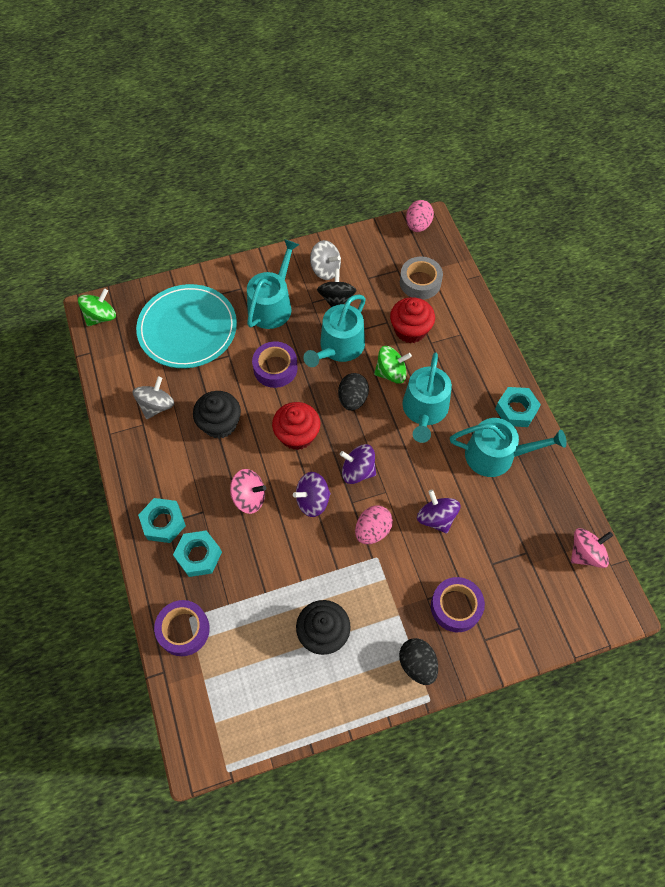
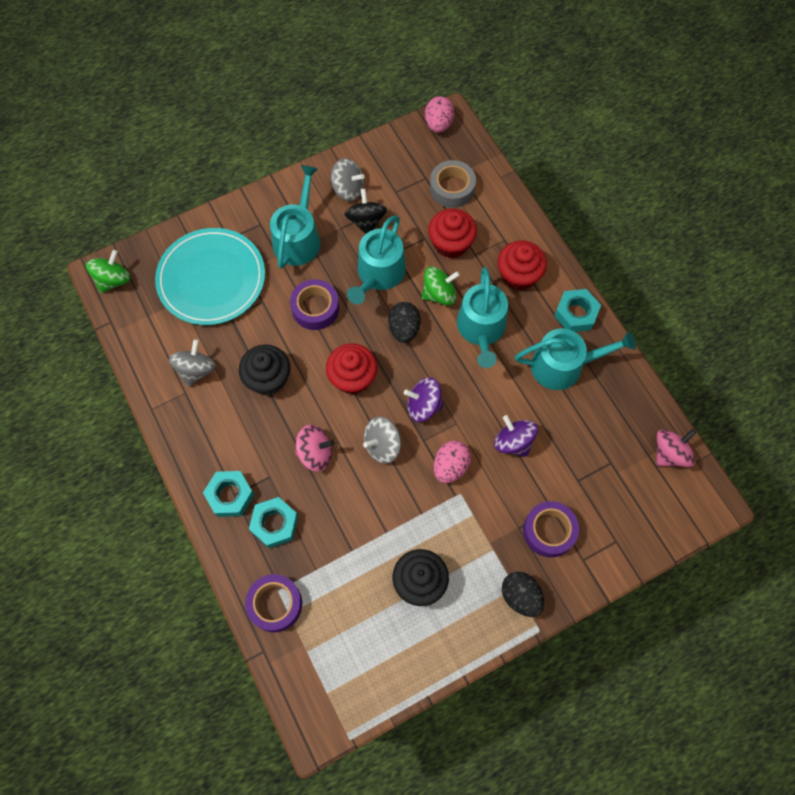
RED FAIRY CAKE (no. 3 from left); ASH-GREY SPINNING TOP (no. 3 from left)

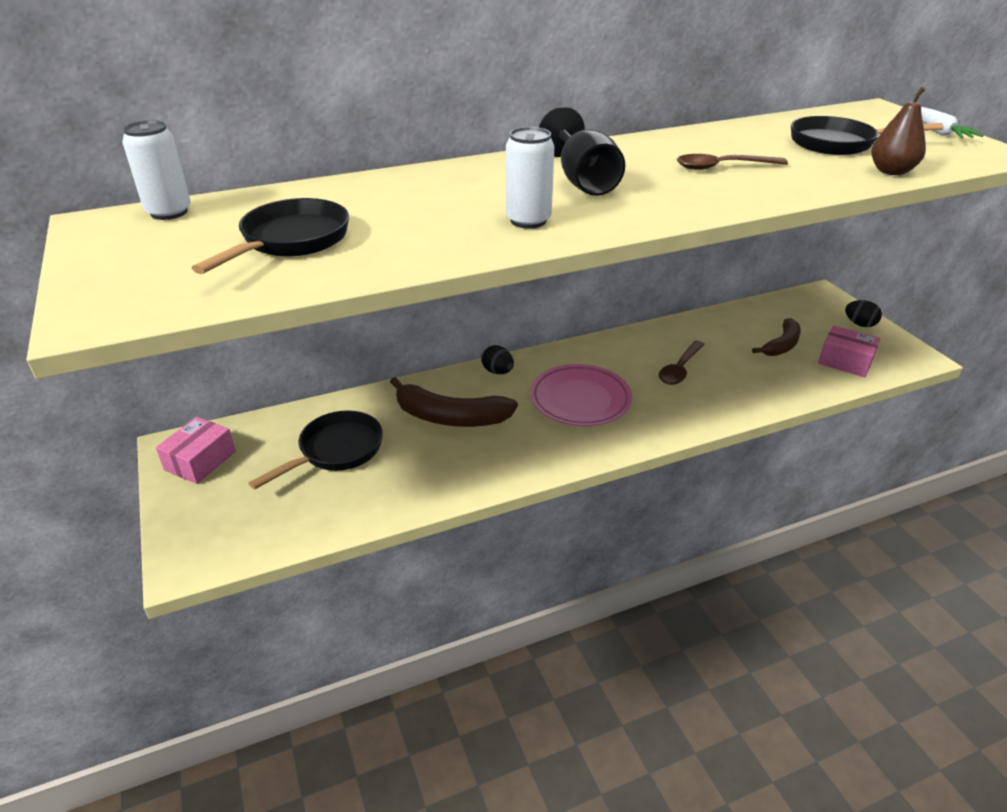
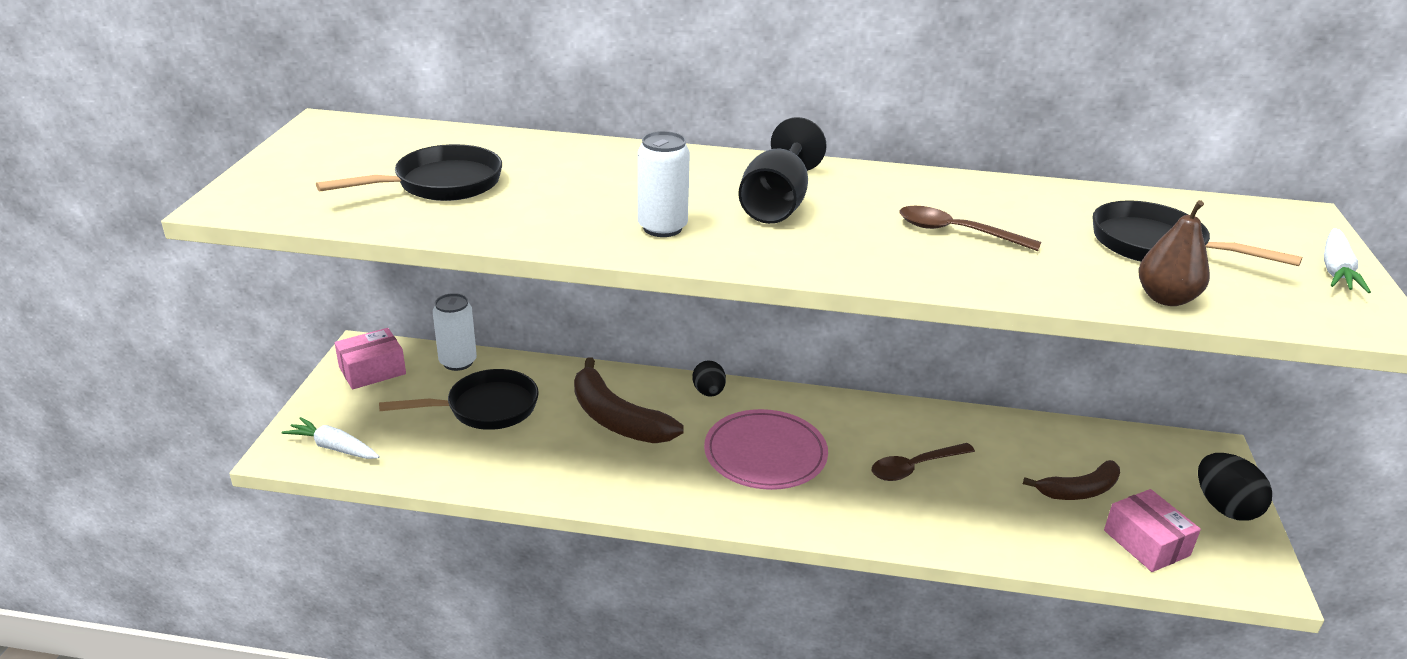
SNOW-WHITE TOY CARROT (no. 1 from left); SNOW-WHITE CAN (no. 1 from left); BLACK EGG SHAPE (no. 2 from left)

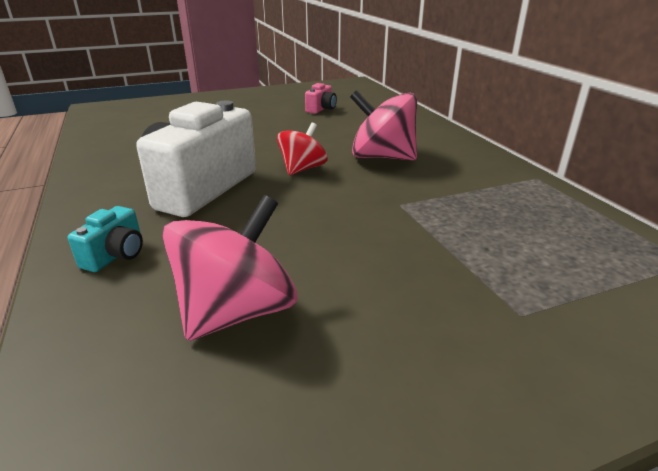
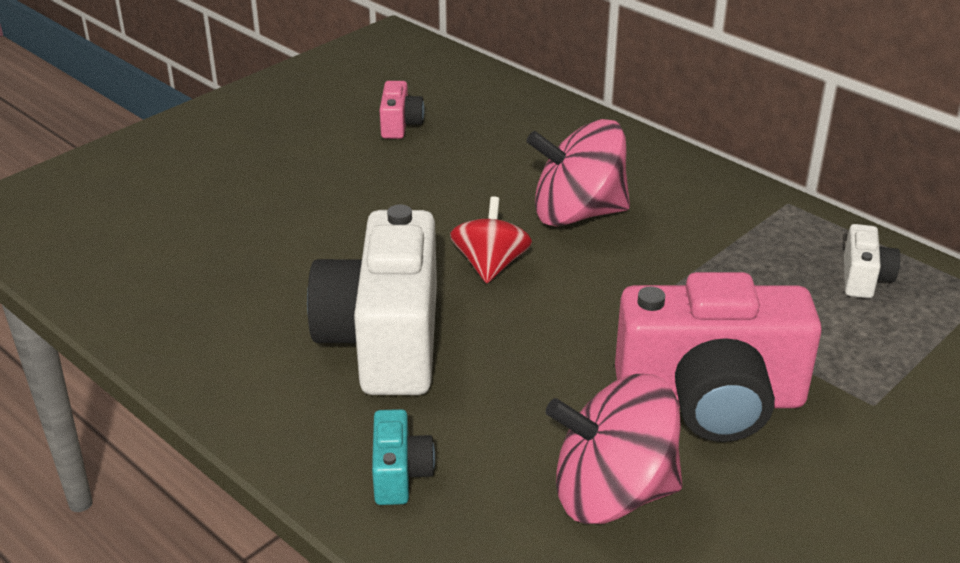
PINK CAMERA (no. 2 from left); SNOW-WHITE CAMERA (no. 2 from left); PINK SPINNING TOP (no. 2 from left)

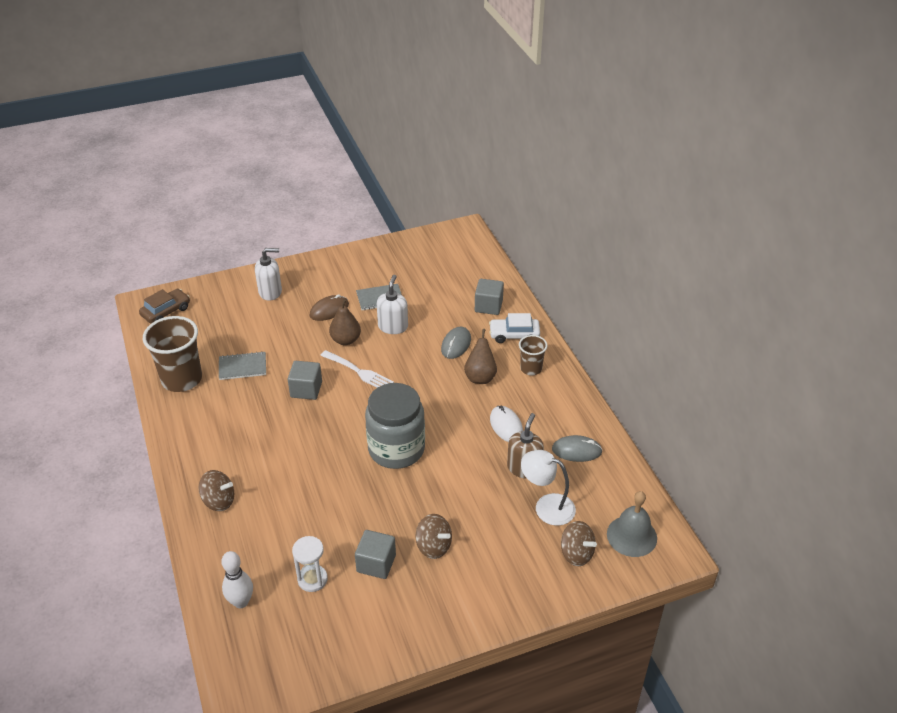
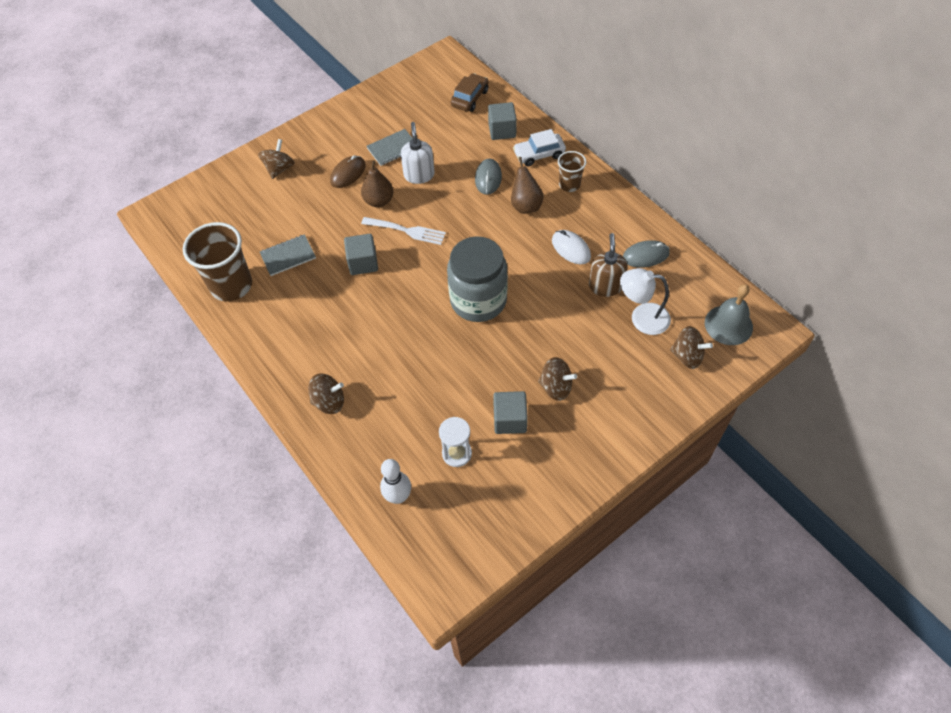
RUSSET AUTOMOBILE; RUSSET SPINNING TOP (no. 1 from left)

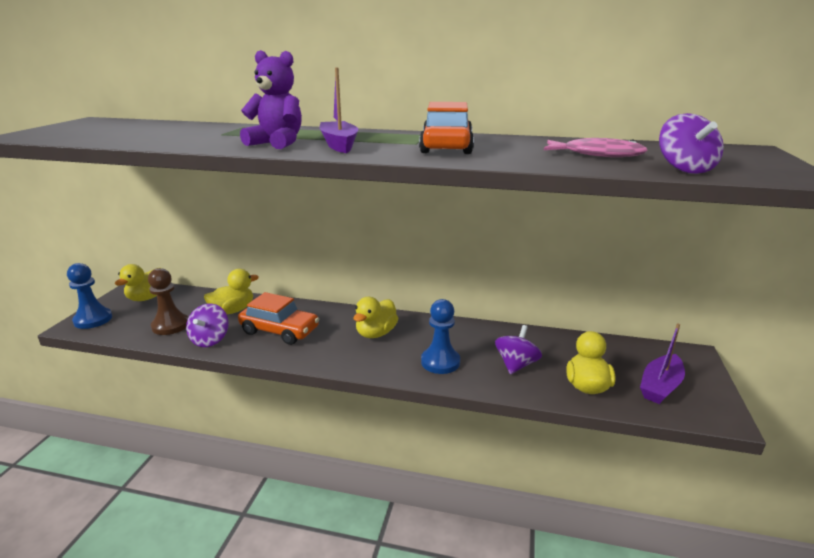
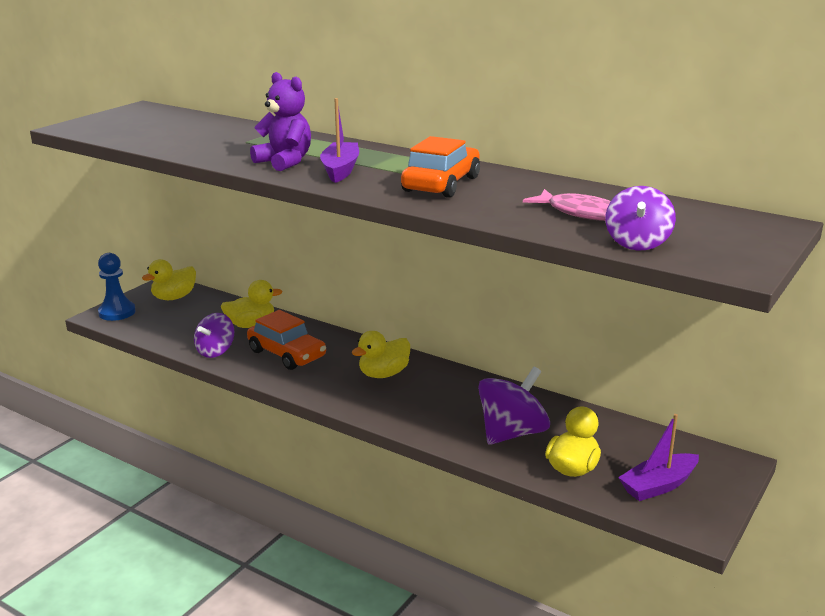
RUSSET PAWN; ROYAL BLUE PAWN (no. 2 from left in the first image); ROYAL PURPLE SPINNING TOP (no. 2 from left)

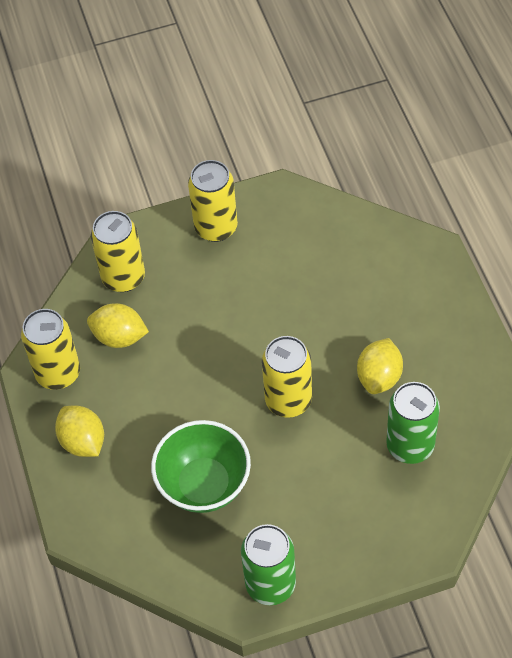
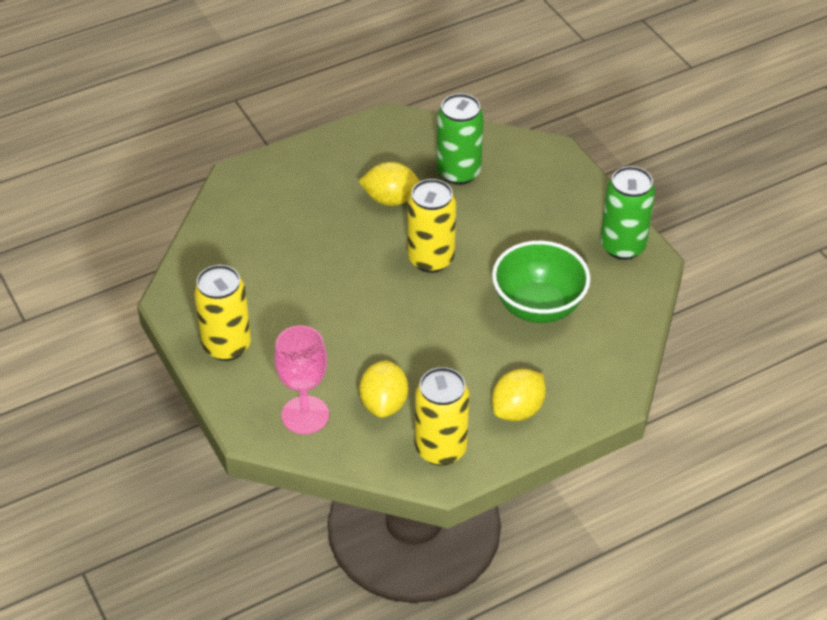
PINK GOBLET

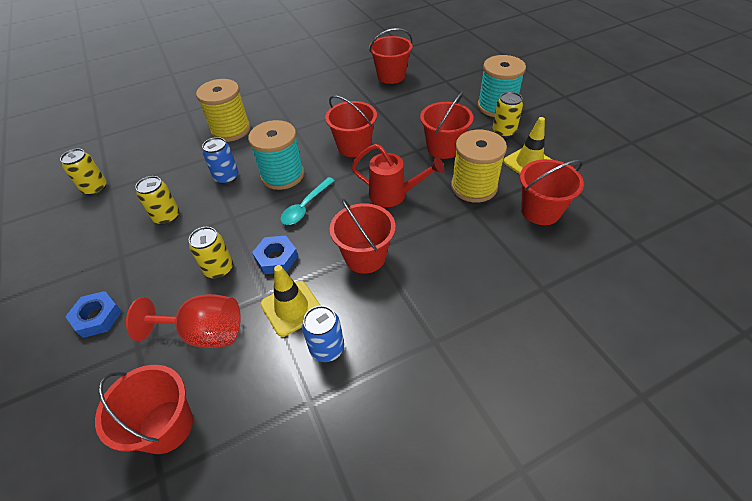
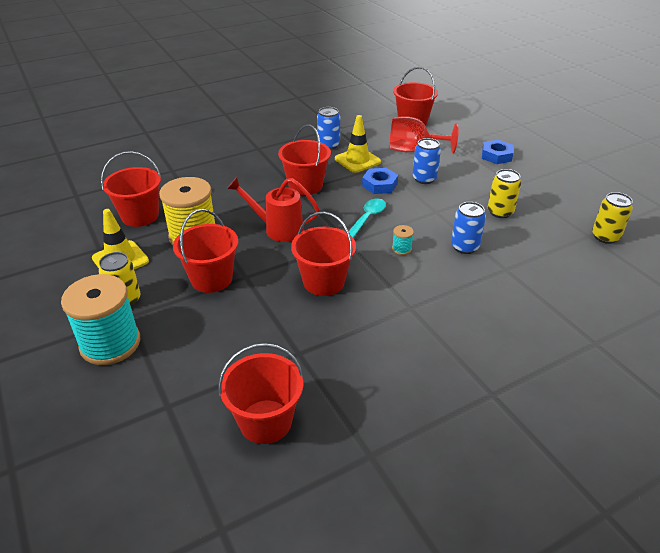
YELLOW SPOOL (no. 1 from left in the first image); ROYAL BLUE CAN (no. 2 from left); TURQUOISE SPOOL (no. 2 from left)

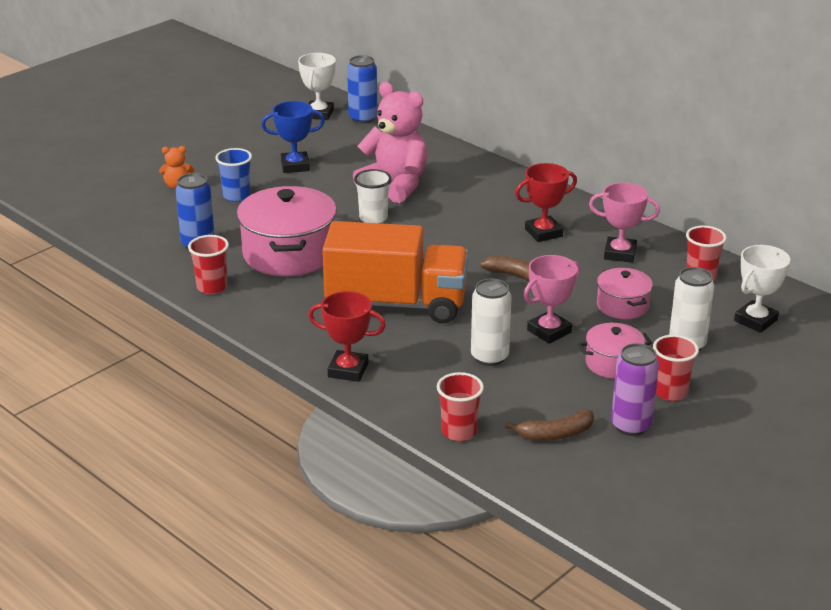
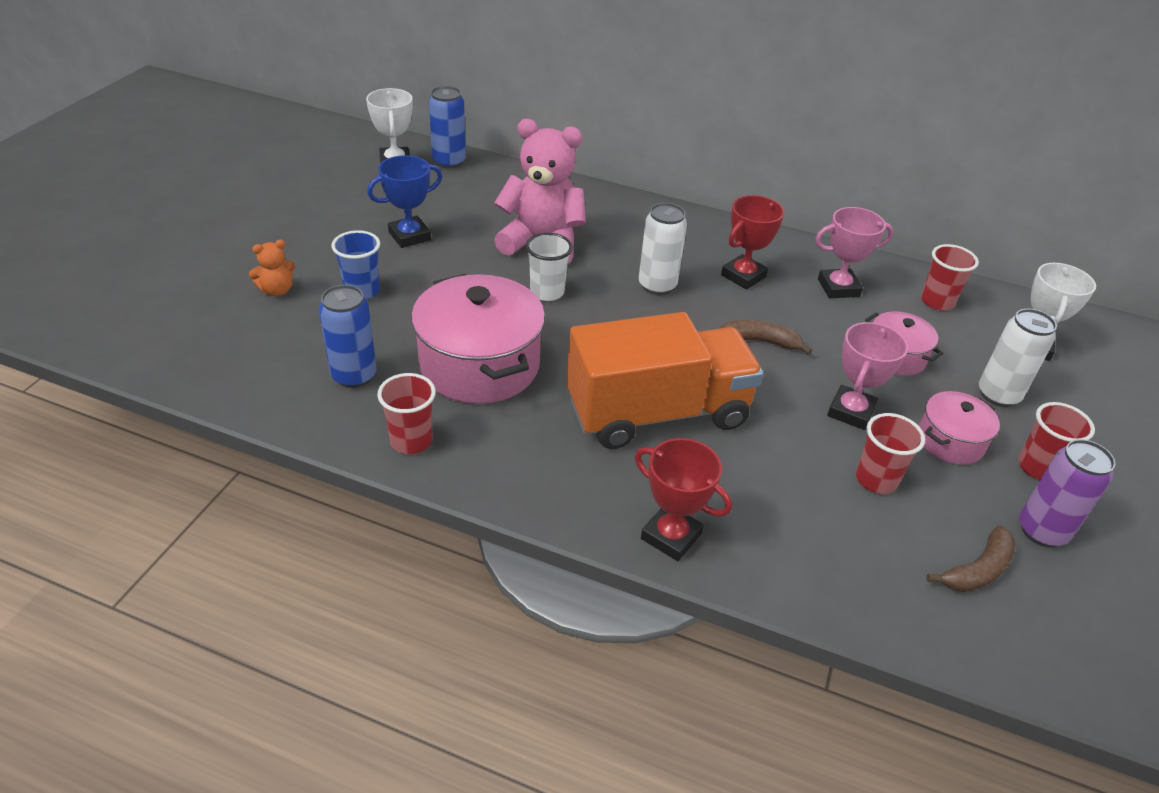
RED TUMBLER (no. 2 from left); SNOW-WHITE CAN (no. 1 from left); RED AWARD CUP (no. 1 from left)

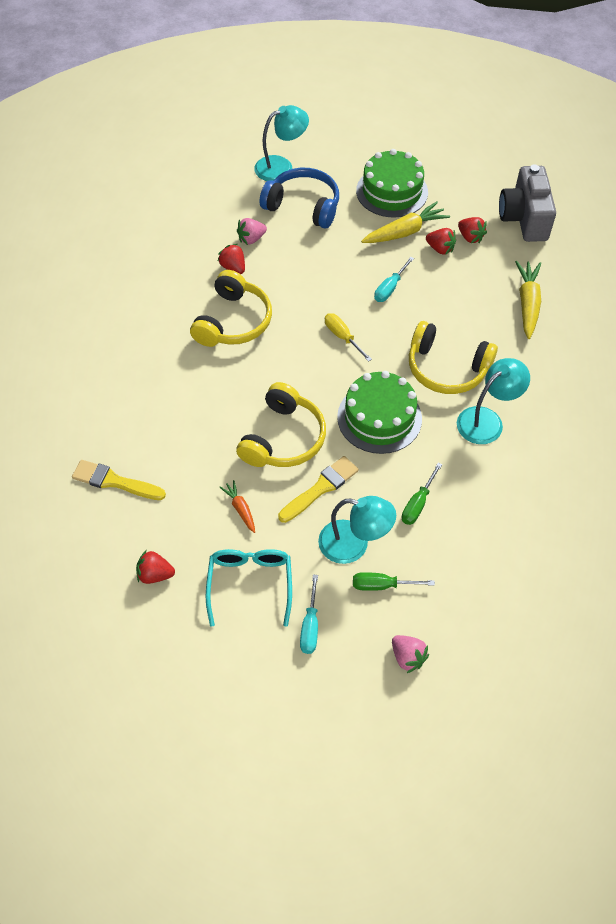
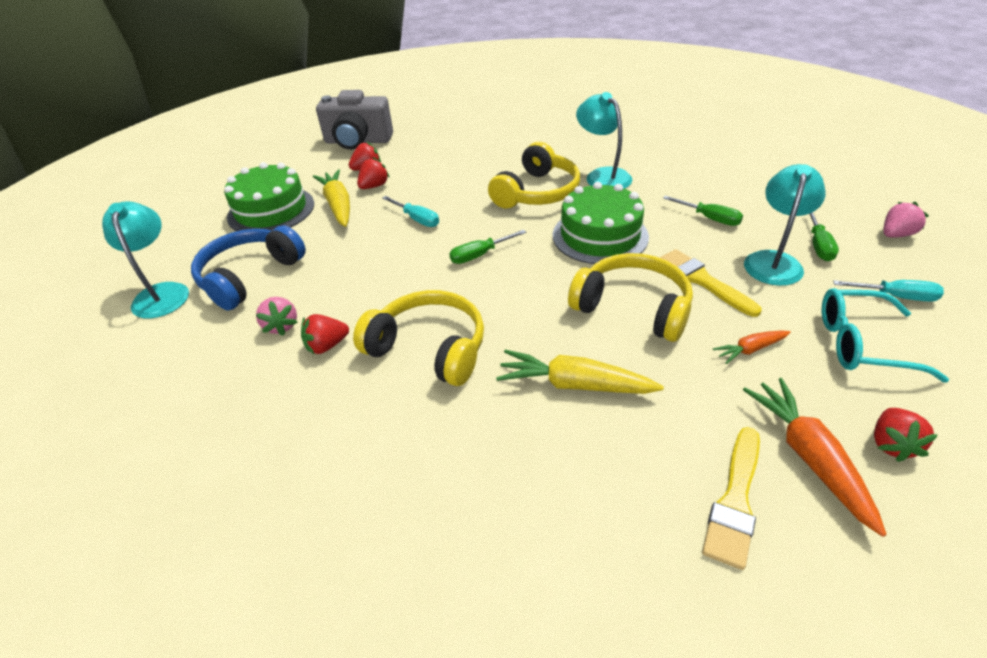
ORANGE TOY CARROT (no. 2 from left); YELLOW TOY CARROT (no. 2 from left); GREEN FLAT SCREWDRIVER (no. 1 from left)

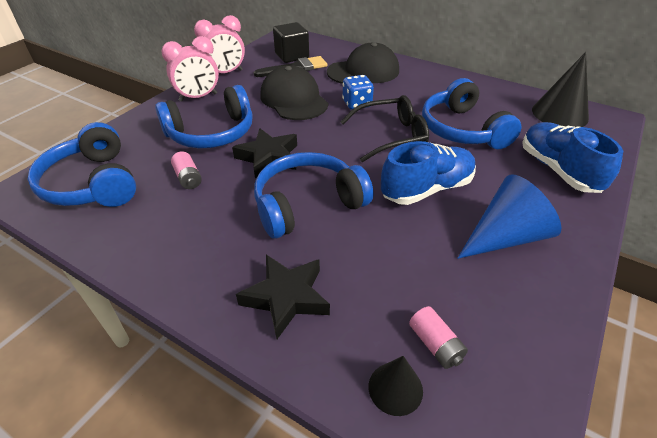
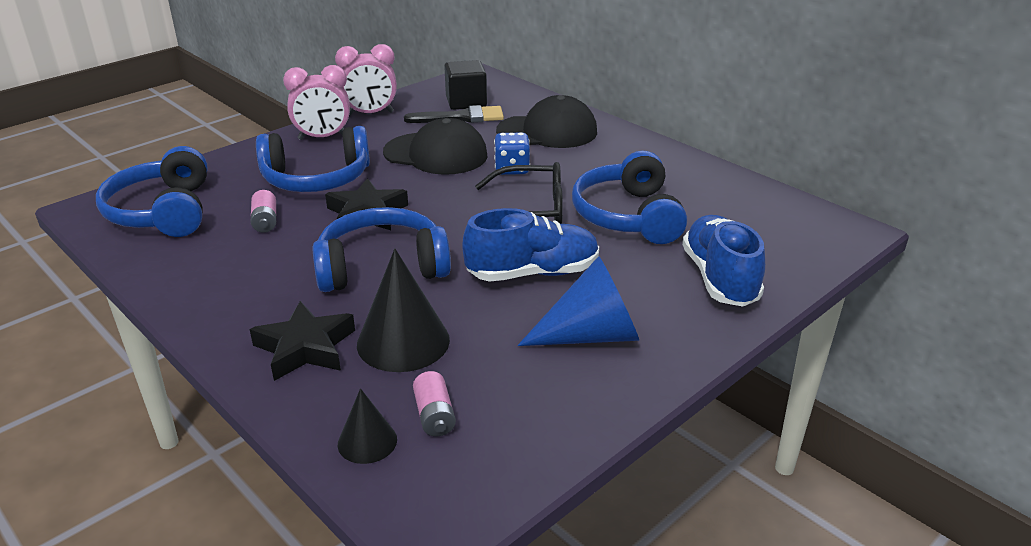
BLACK CONE (no. 2 from left); BLACK BASEBALL CAP (no. 1 from left)

